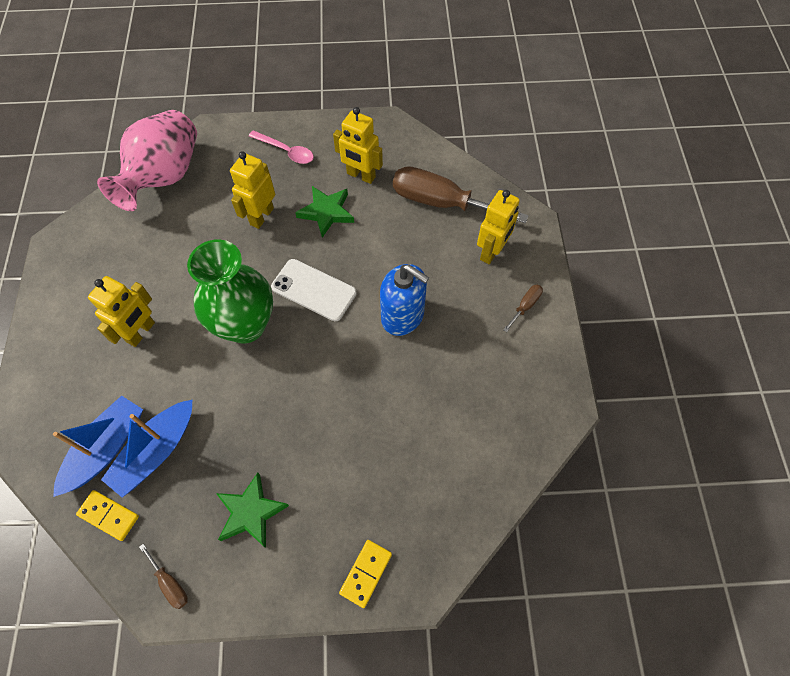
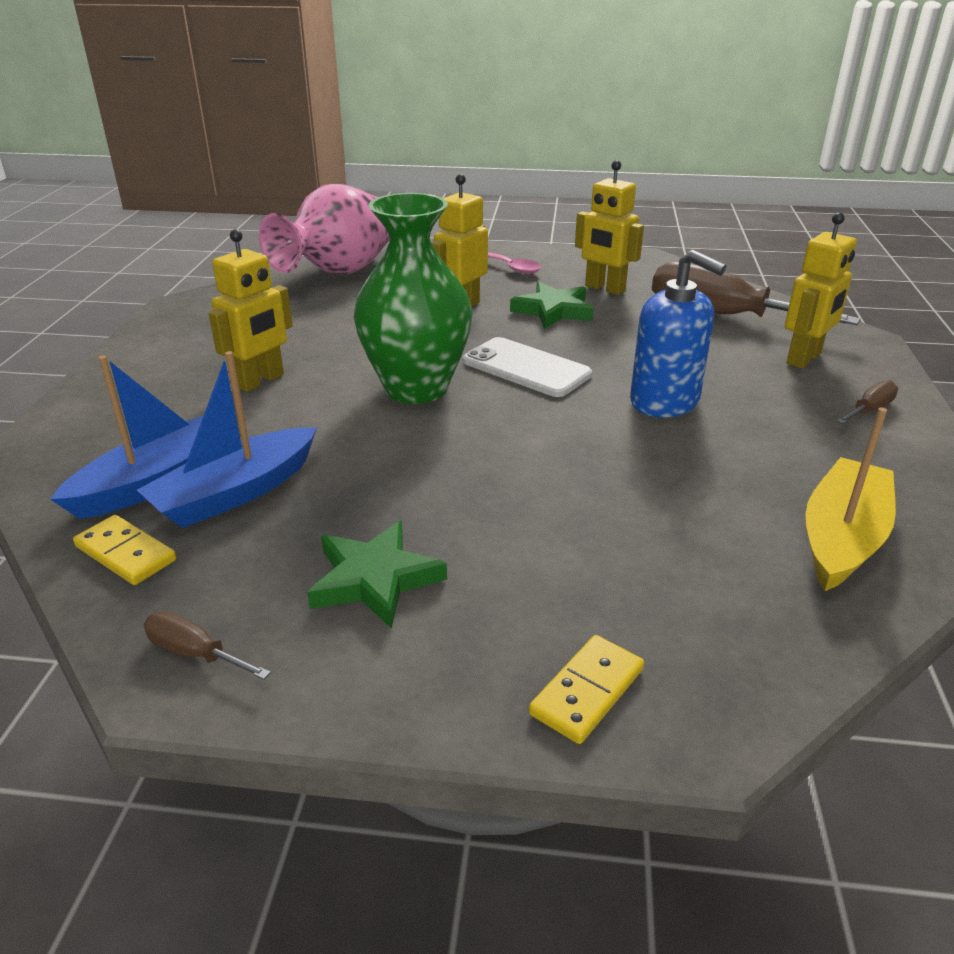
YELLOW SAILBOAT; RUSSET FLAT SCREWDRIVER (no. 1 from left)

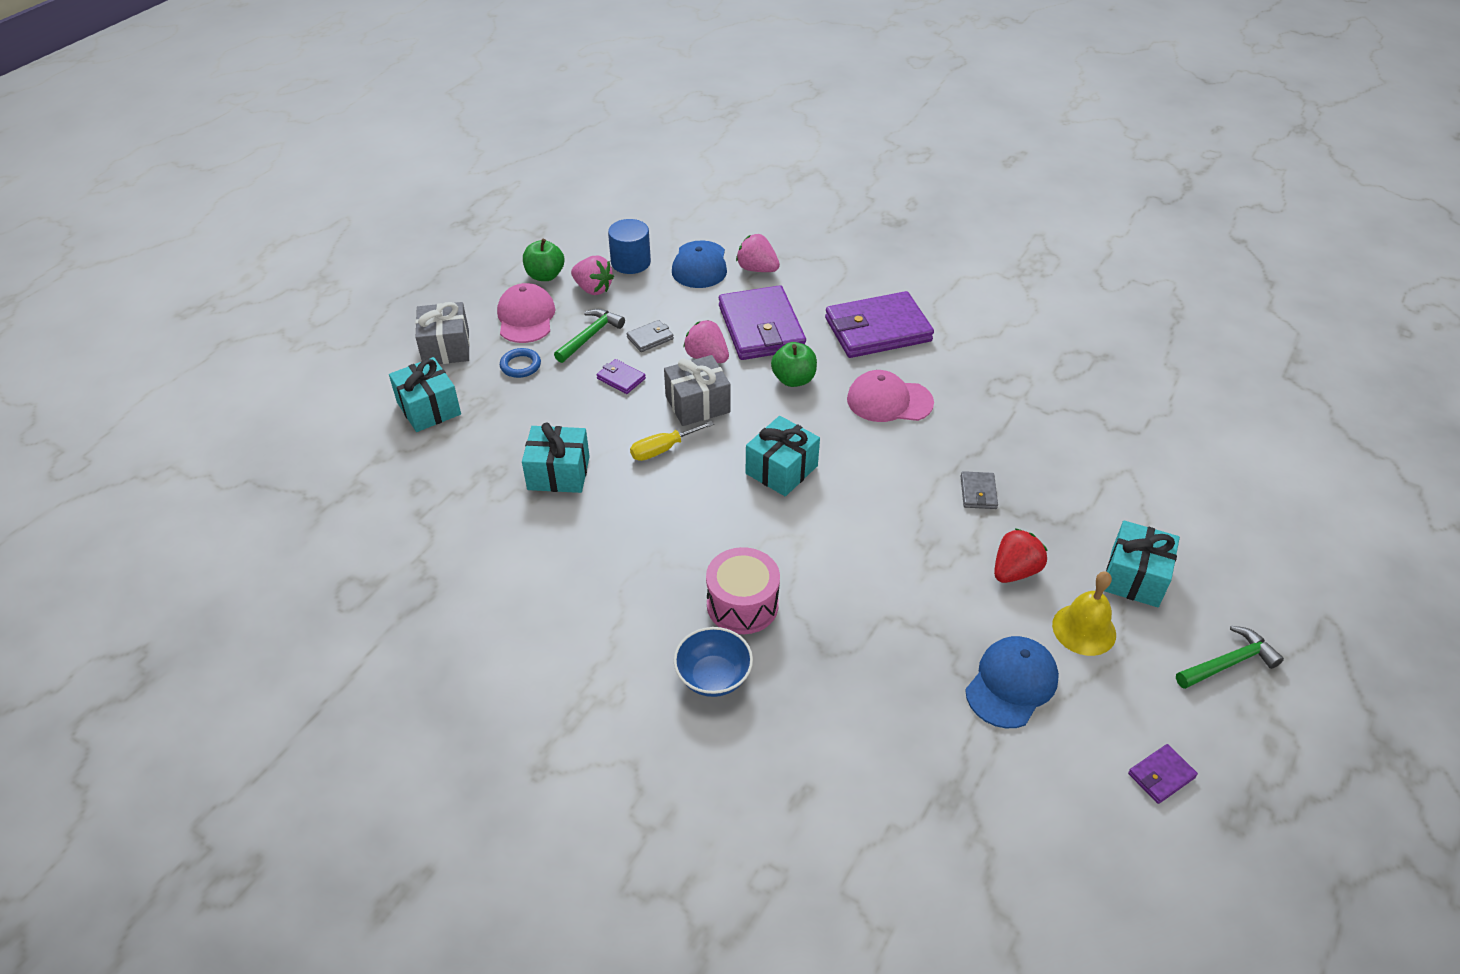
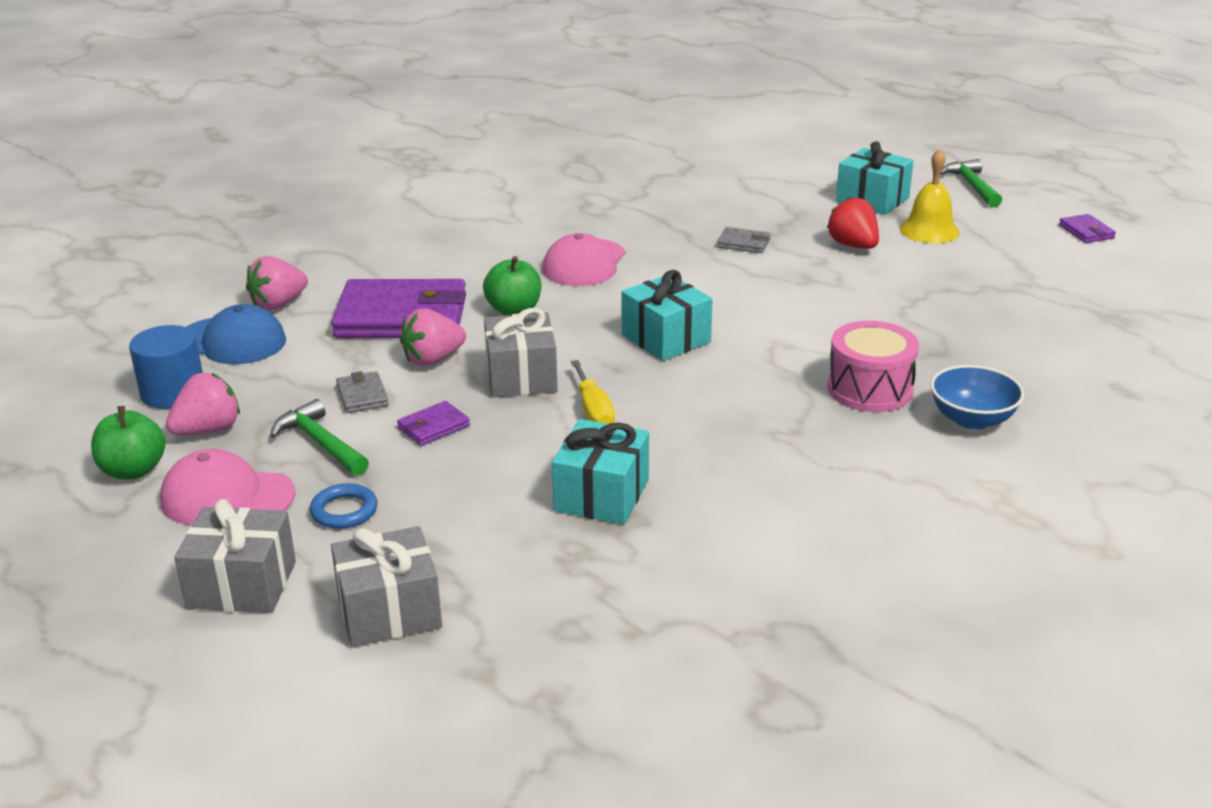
ROYAL PURPLE BILLFOLD (no. 3 from left in the first image); ROYAL BLUE BASEBALL CAP (no. 2 from left in the first image); ASH-GREY WRAPPED GIFT (no. 2 from left)

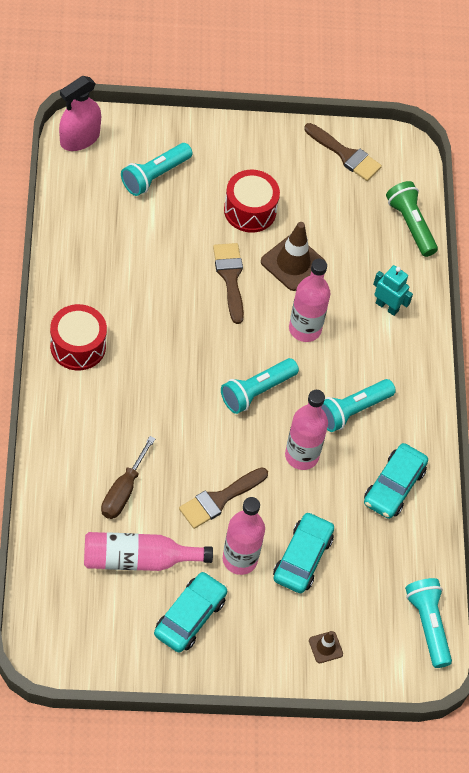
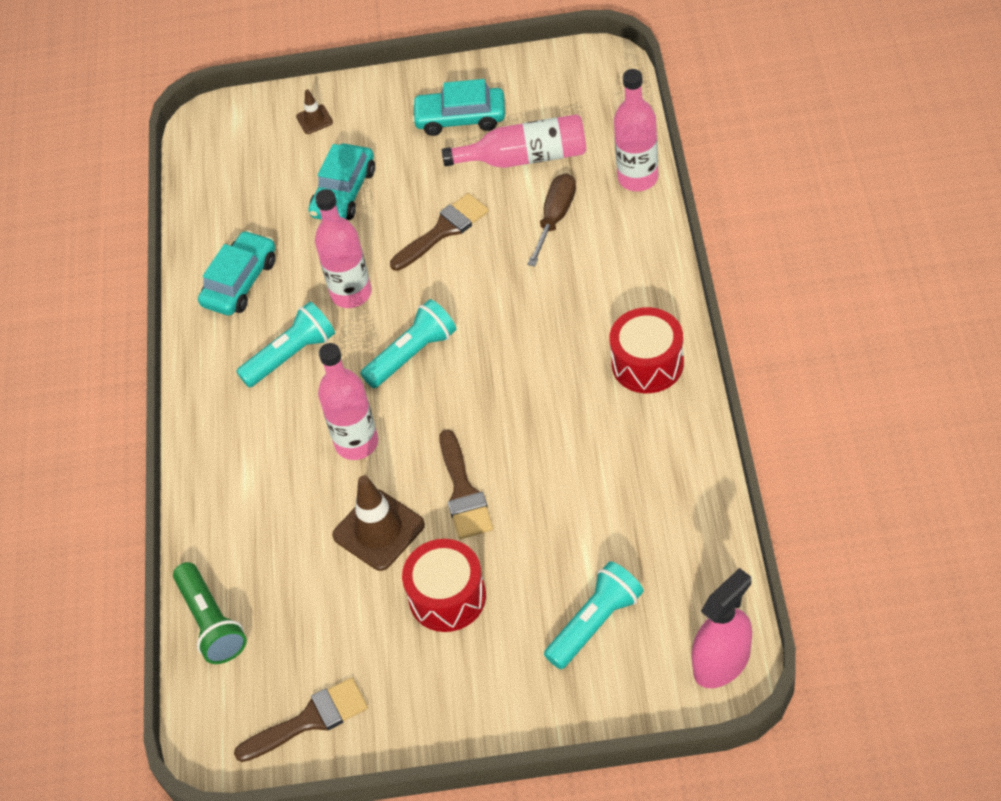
TURQUOISE ROBOT; TURQUOISE POCKET TORCH (no. 4 from left in the first image); PINK BOTTLE (no. 4 from left); TURQUOISE AUTOMOBILE (no. 3 from left); RUSSET PAINTBRUSH (no. 1 from left)

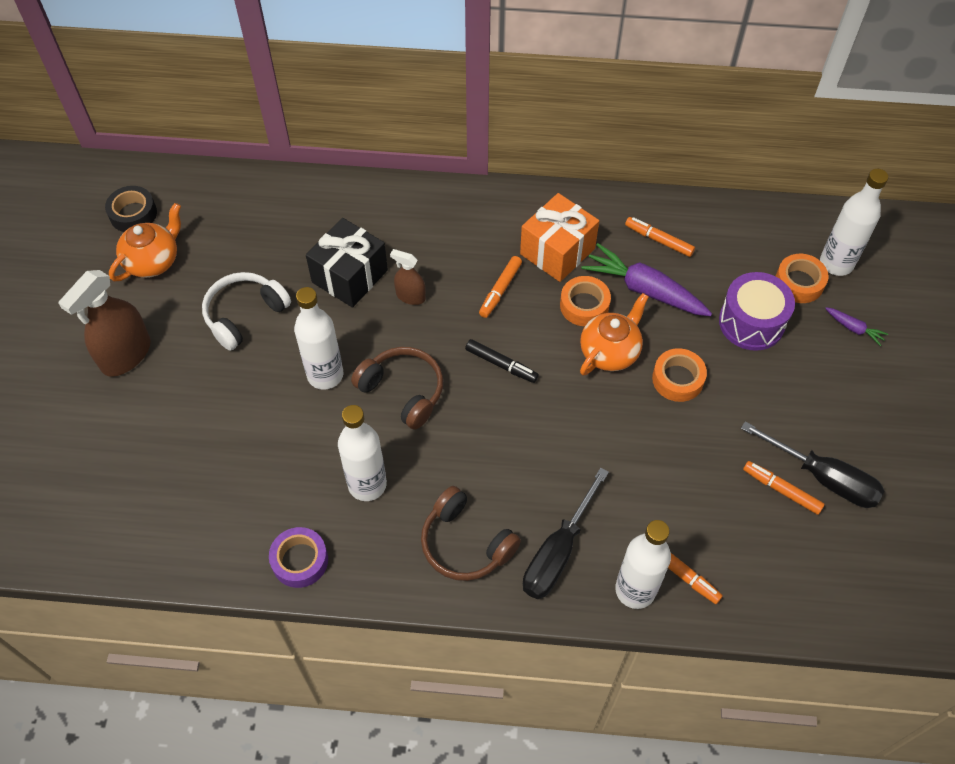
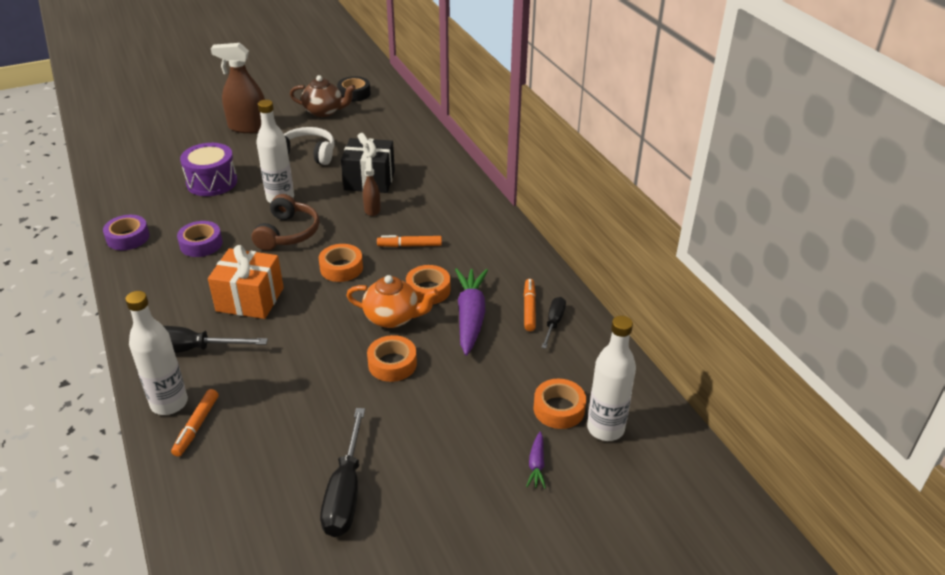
RUSSET HEADPHONES (no. 2 from left in the first image); ORANGE MARKER (no. 4 from left in the first image); BLACK FLAT SCREWDRIVER (no. 3 from left); ORANGE WRAPPED GIFT; ROYAL PURPLE DRUM; ROYAL PURPLE ROLL OF TAPE (no. 2 from left); ORANGE ROLL OF TAPE (no. 1 from left); RUSSET TEA POT

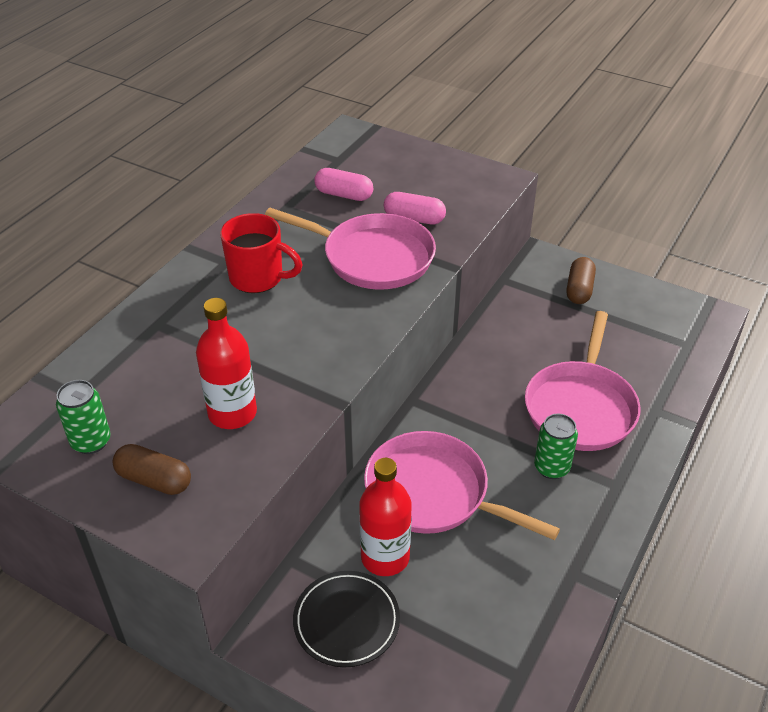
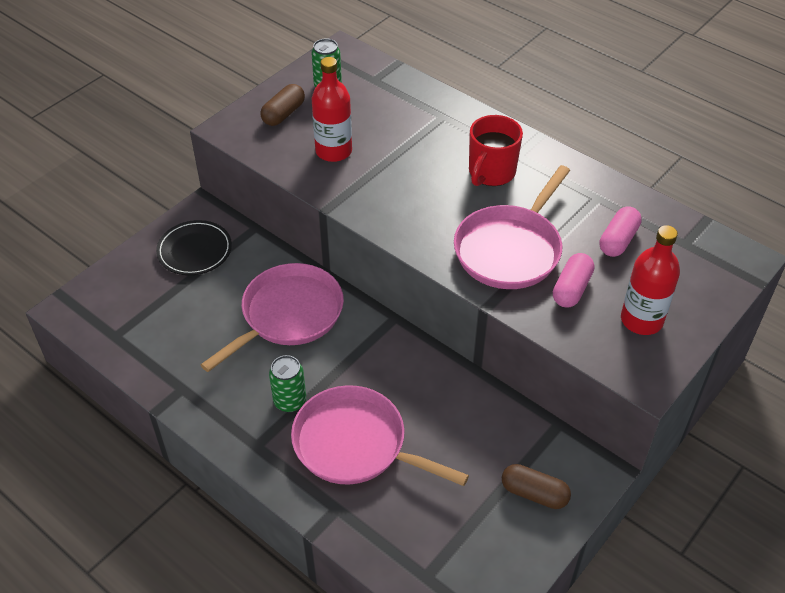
RED BOTTLE (no. 2 from left)

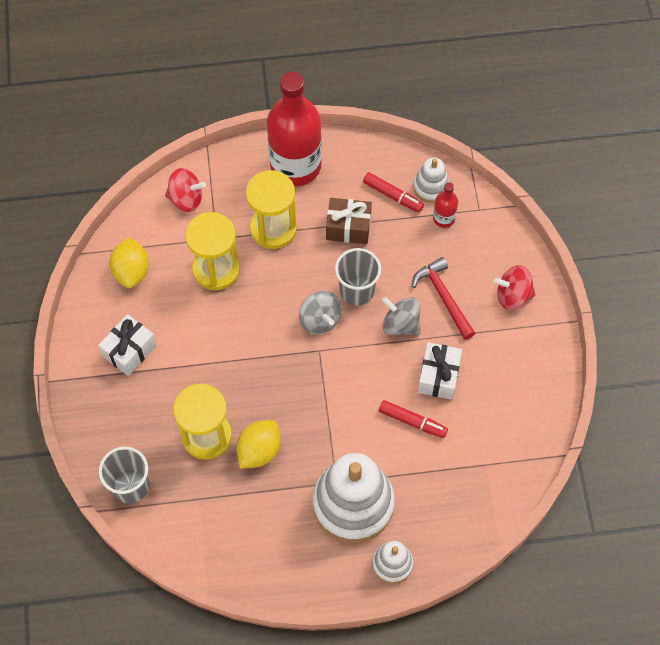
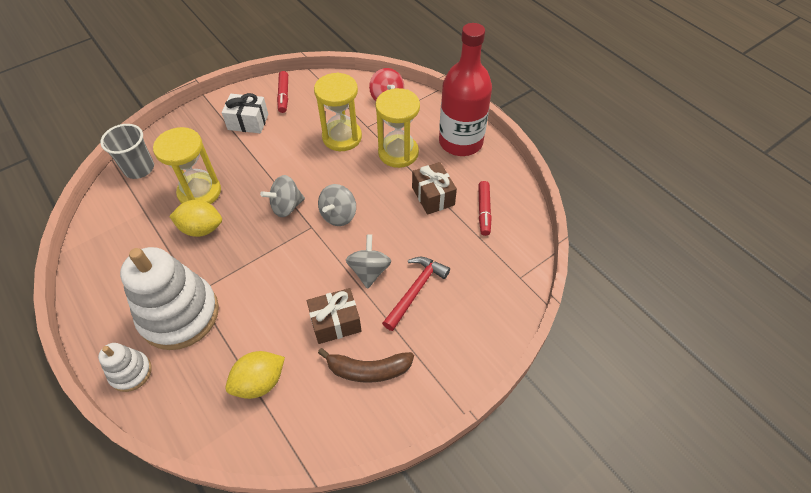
ASH-GREY TUMBLER (no. 2 from left in the first image); SNOW-WHITE RING STACKER (no. 3 from left in the first image); RED BOTTLE (no. 2 from left in the first image); RED SPINNING TOP (no. 2 from left in the first image); ASH-GREY SPINNING TOP (no. 1 from left); RUSSET BANANA; YELLOW LEMON (no. 2 from left); RED MARKER (no. 1 from left); RUSSET WRAPPED GIFT (no. 1 from left)

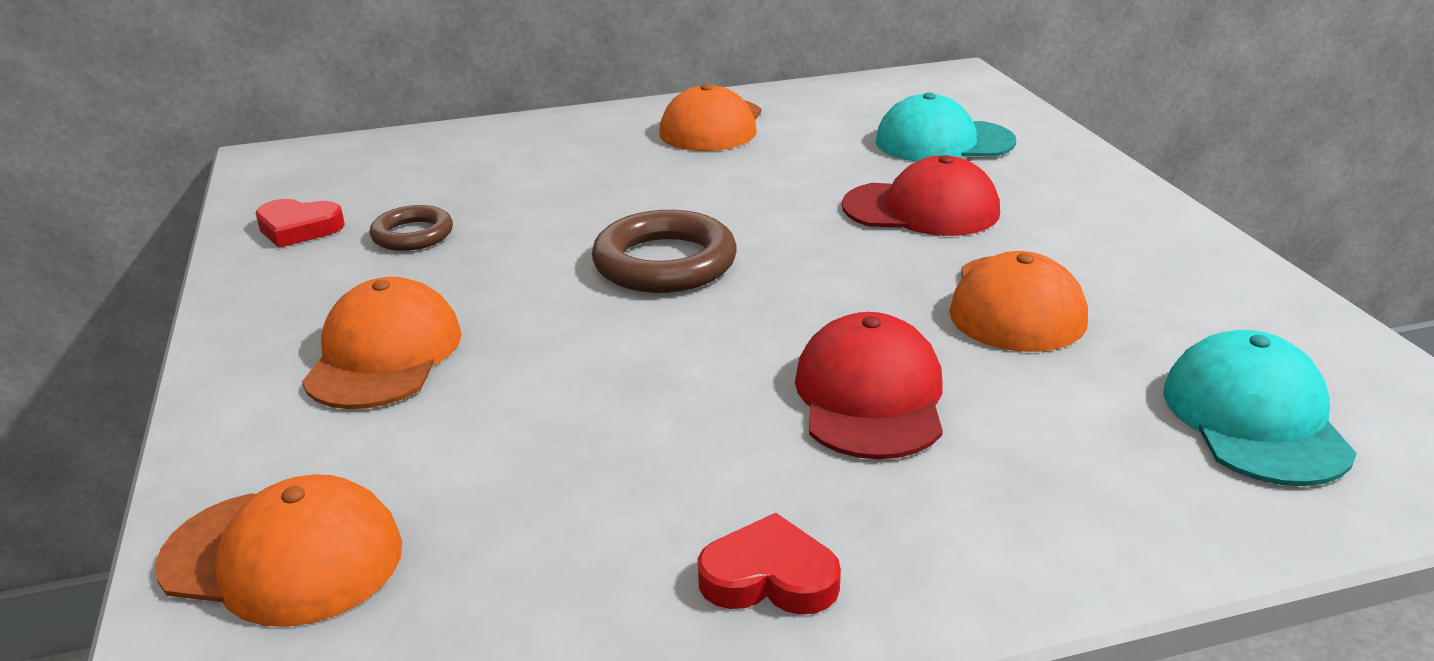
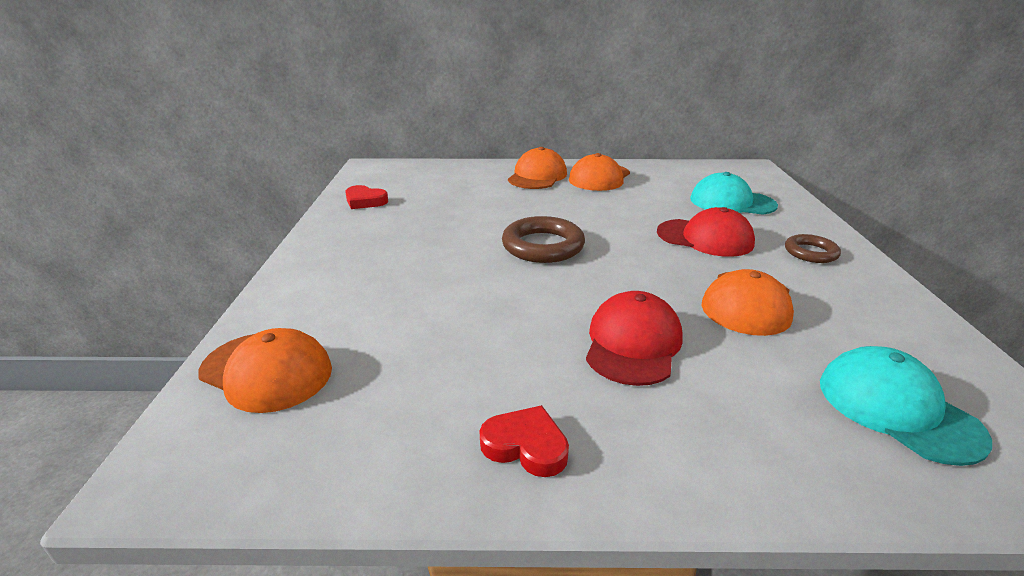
ORANGE BASEBALL CAP (no. 2 from left); RUSSET TORUS (no. 2 from left); TURQUOISE BASEBALL CAP (no. 2 from left)

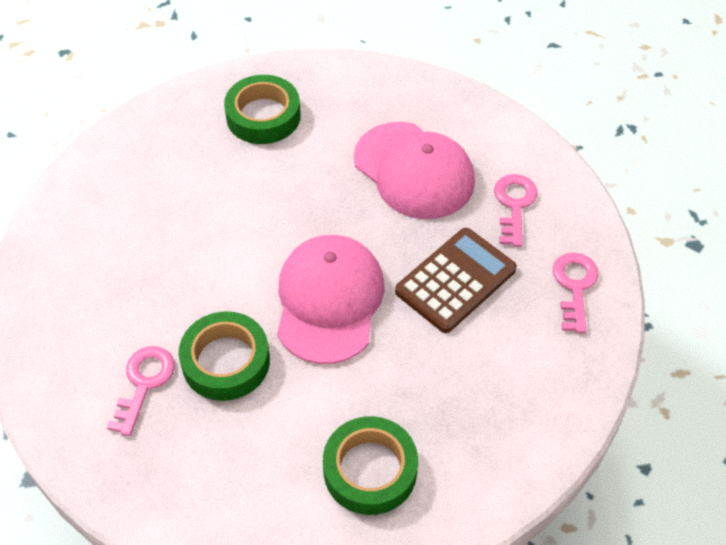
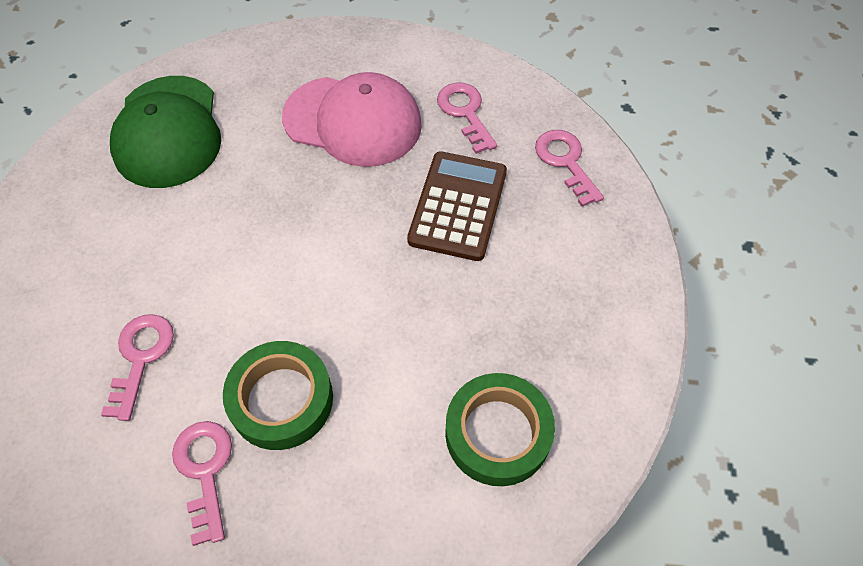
PINK BASEBALL CAP (no. 1 from left in the first image); PINK LATCHKEY (no. 1 from left); GREEN BASEBALL CAP

